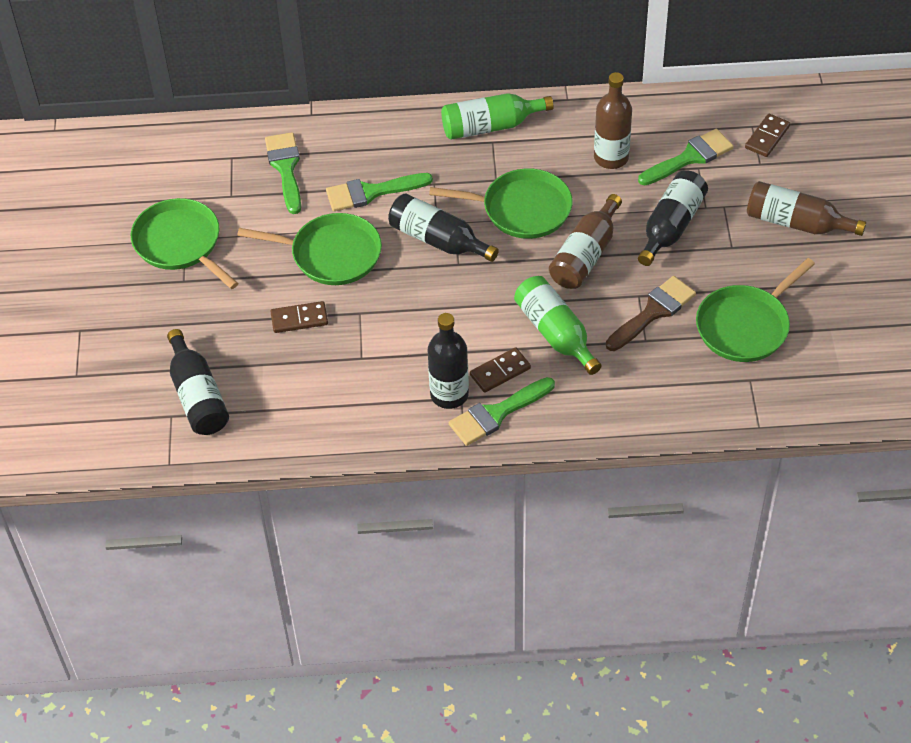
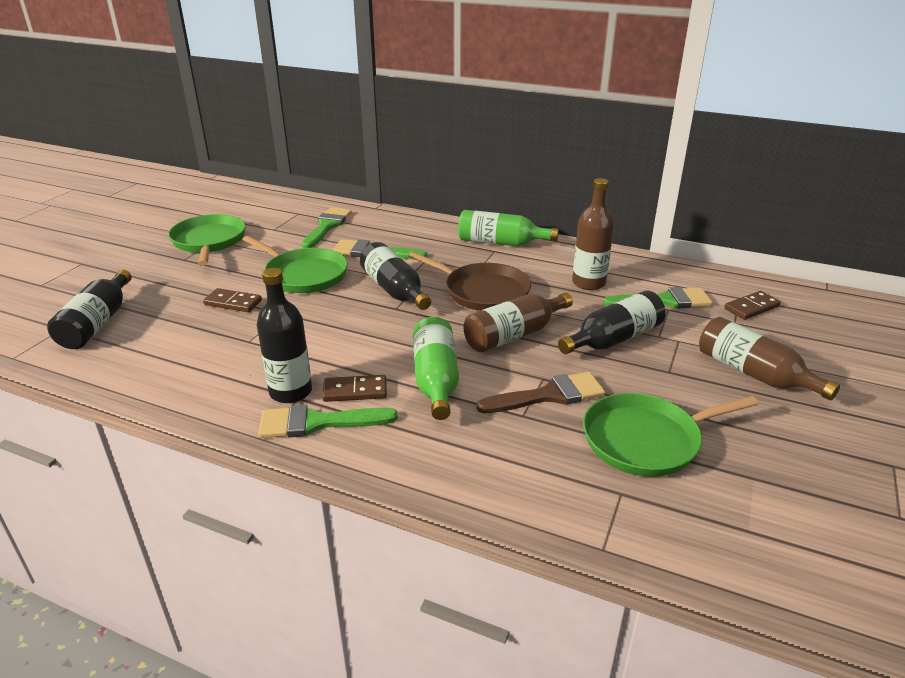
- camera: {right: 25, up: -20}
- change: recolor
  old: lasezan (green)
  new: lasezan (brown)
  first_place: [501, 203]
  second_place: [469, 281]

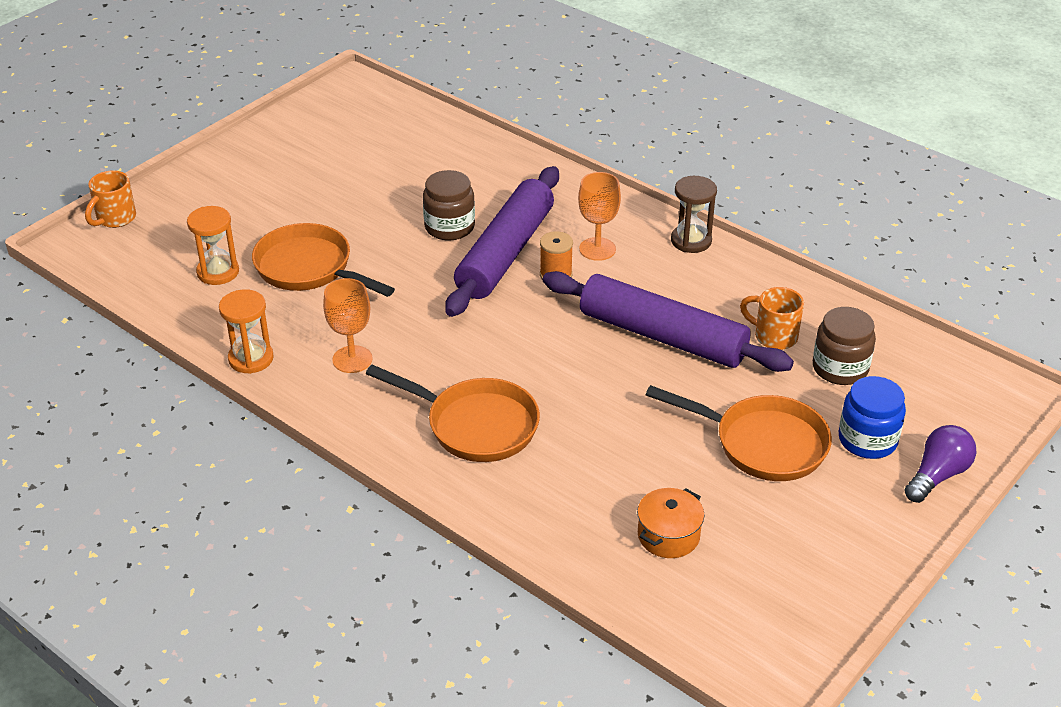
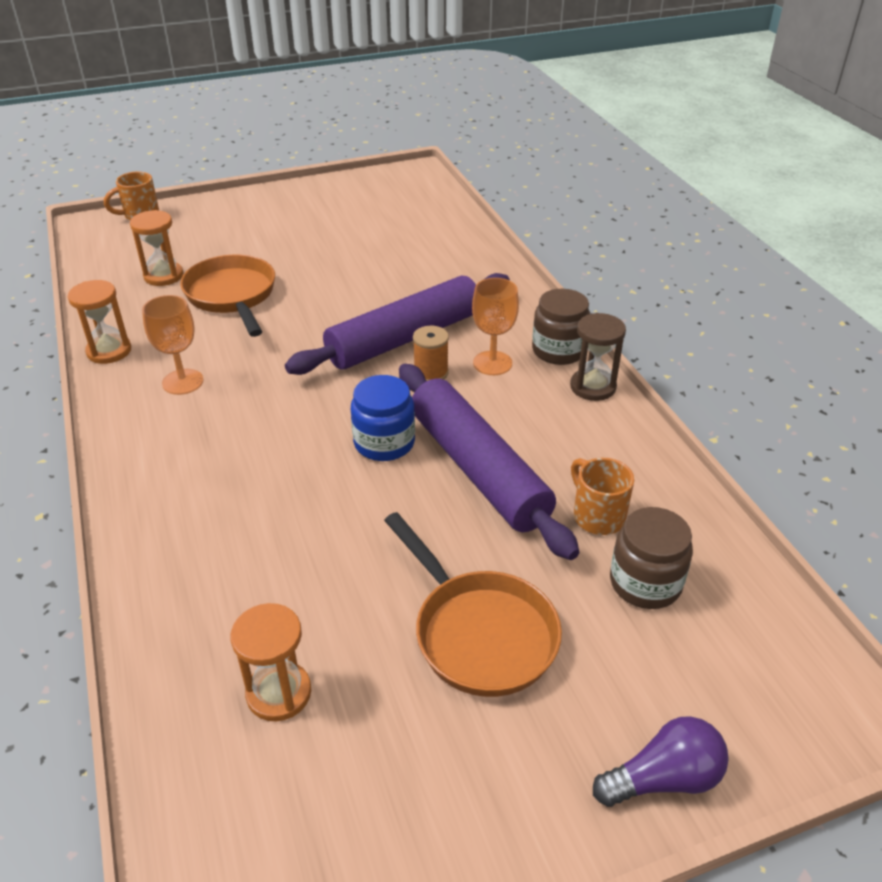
- camera: {right: 30, up: 0}
- change: move
  old: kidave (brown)
  first_place: [449, 205]
  second_place: [561, 327]
- change: delete
  old: lasezan (orange)
  first_place: [453, 413]
- change: move
  old: kidave (blue)
  first_place: [872, 417]
  second_place: [383, 418]
- change: replace
  old: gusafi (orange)
  new: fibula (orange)
  first_place: [670, 523]
  second_place: [271, 662]

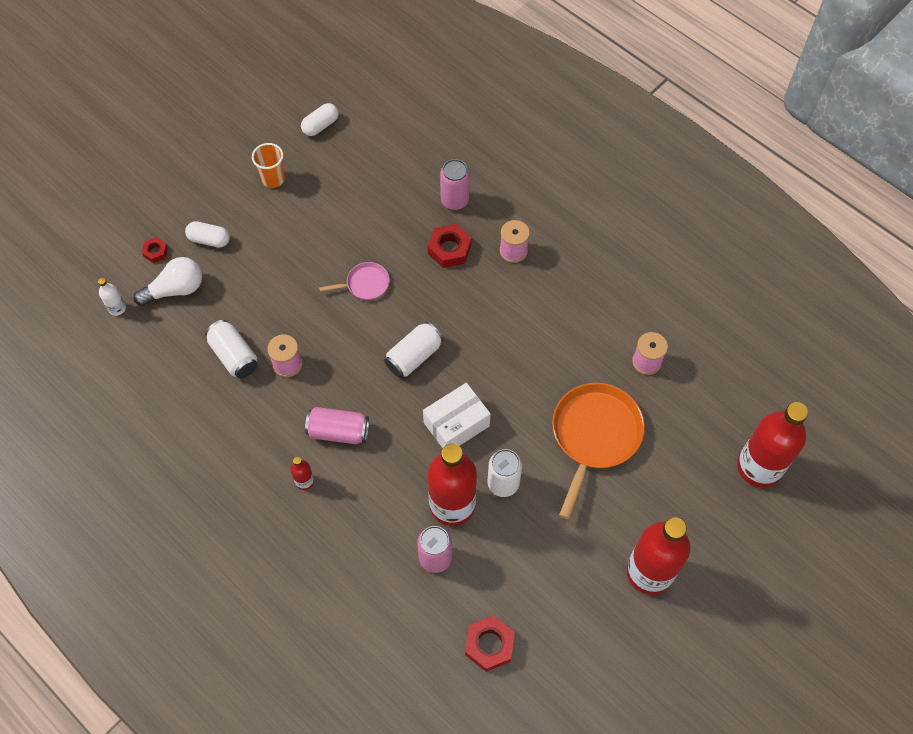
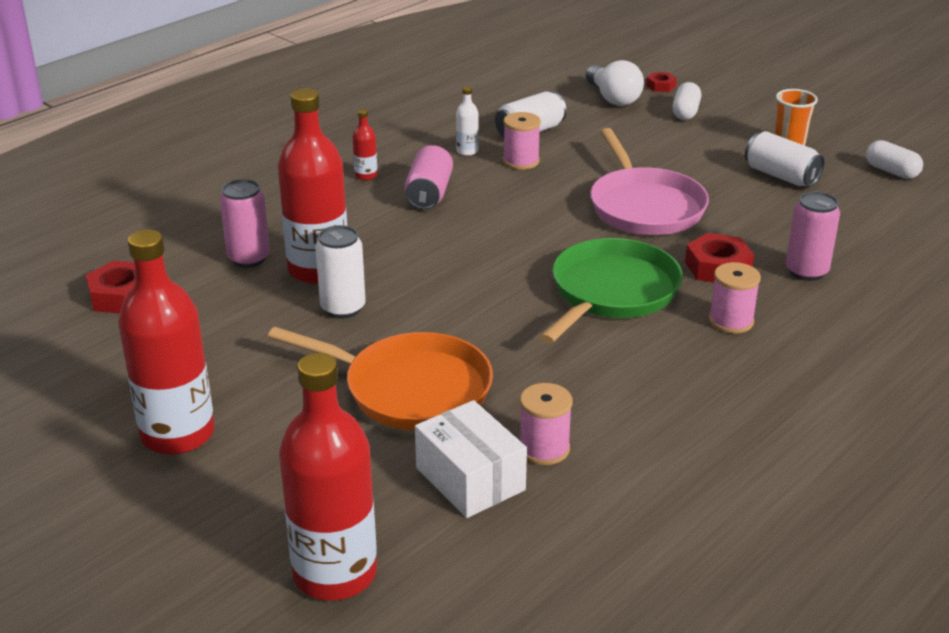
- camera: {right: 90, up: -30}
- change: resize
  old: lasezan (pink)
  first_place: [354, 281]
  second_place: [649, 181]
  factor: 2.01
- change: move
  old: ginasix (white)
  first_place: [112, 297]
  second_place: [467, 121]
- change: move
  old: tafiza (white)
  first_place: [413, 350]
  second_place: [785, 159]
- change: move
  old: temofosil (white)
  first_place: [457, 415]
  second_place: [471, 459]
- change: insert
  new: lasezan (green)
  second_place: [611, 291]

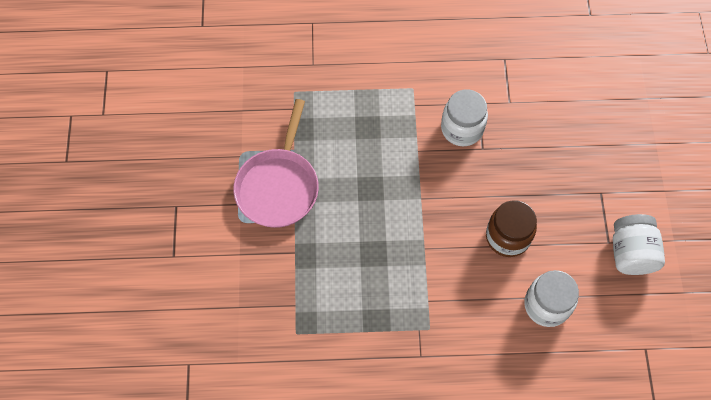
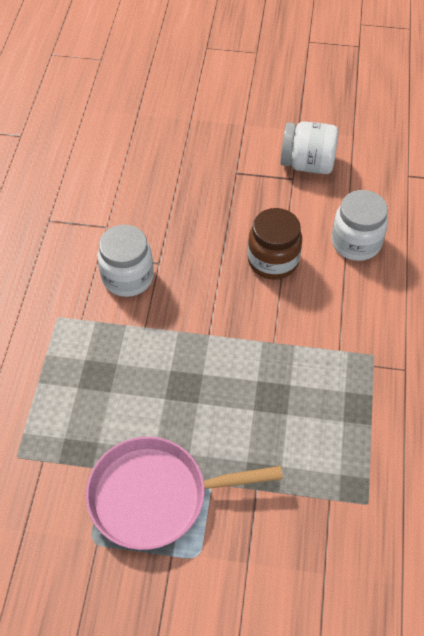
- camera: {right: -80, up: -10}
- change: rotate
  old: lasezan (pink)
  first_place: [276, 163]
  second_place: [184, 493]
  degrees: 150

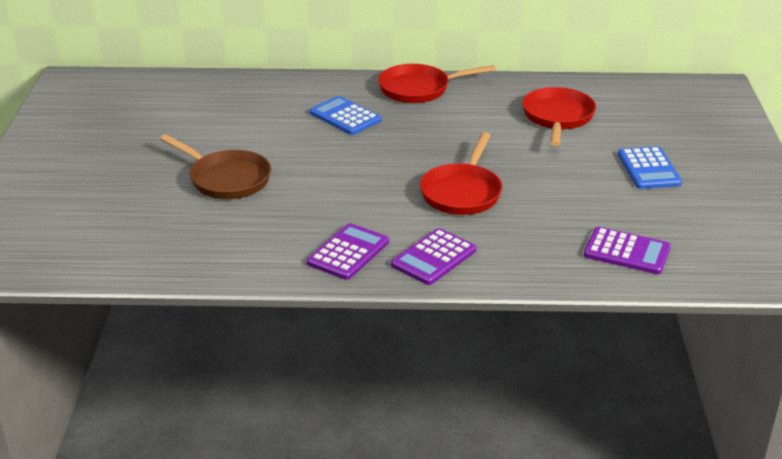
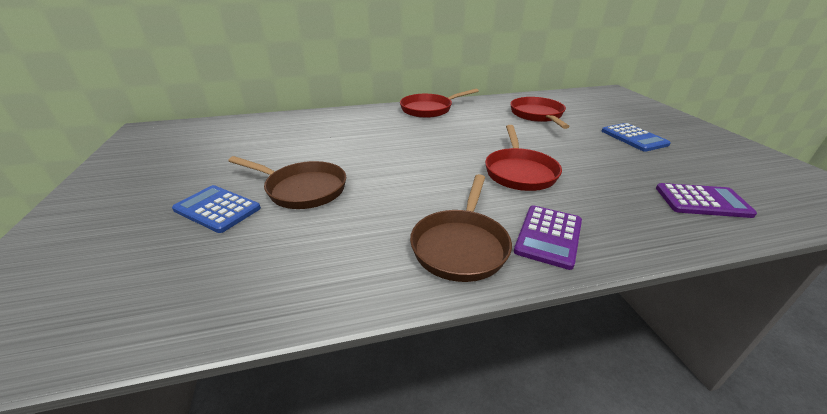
- camera: {right: -15, up: 0}
- change: move
  old: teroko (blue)
  first_place: [346, 115]
  second_place: [216, 209]
- change: replace
  old: teroko (purple)
  new: lasezan (brown)
  first_place: [348, 251]
  second_place: [461, 228]

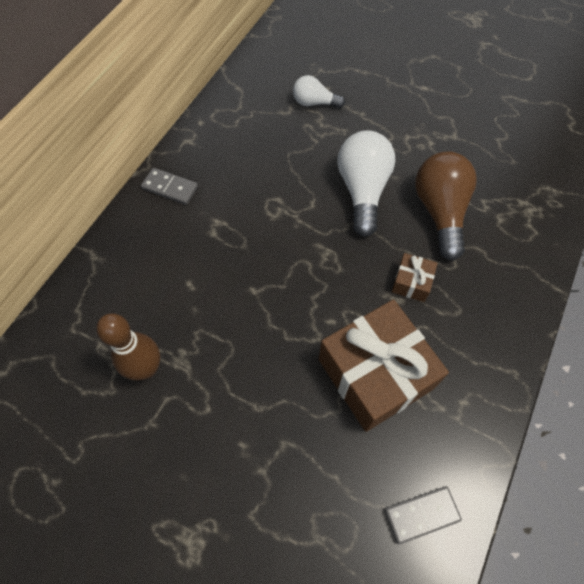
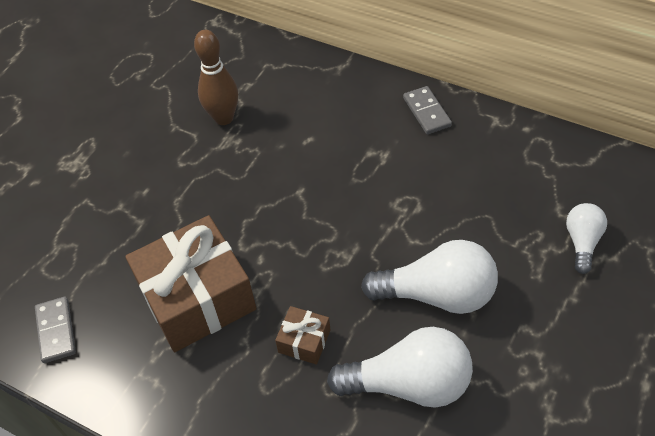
- camera: {right: 95, up: -10}
- change: recolor
  old: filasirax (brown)
  new: filasirax (white)
  first_place: [446, 206]
  second_place: [400, 367]
- change: rotate
  old: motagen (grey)
  first_place: [169, 186]
  second_place: [427, 110]
  degrees: -45

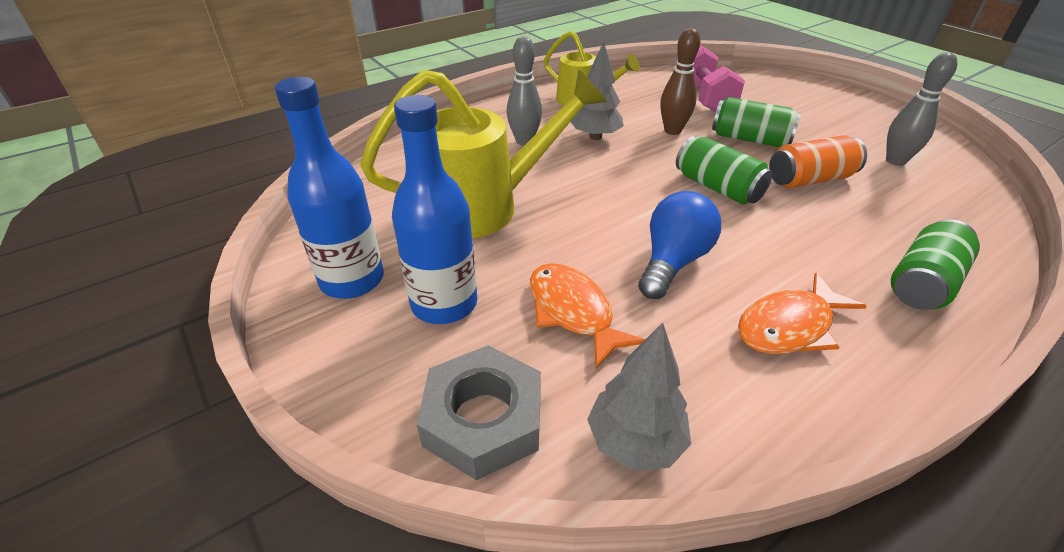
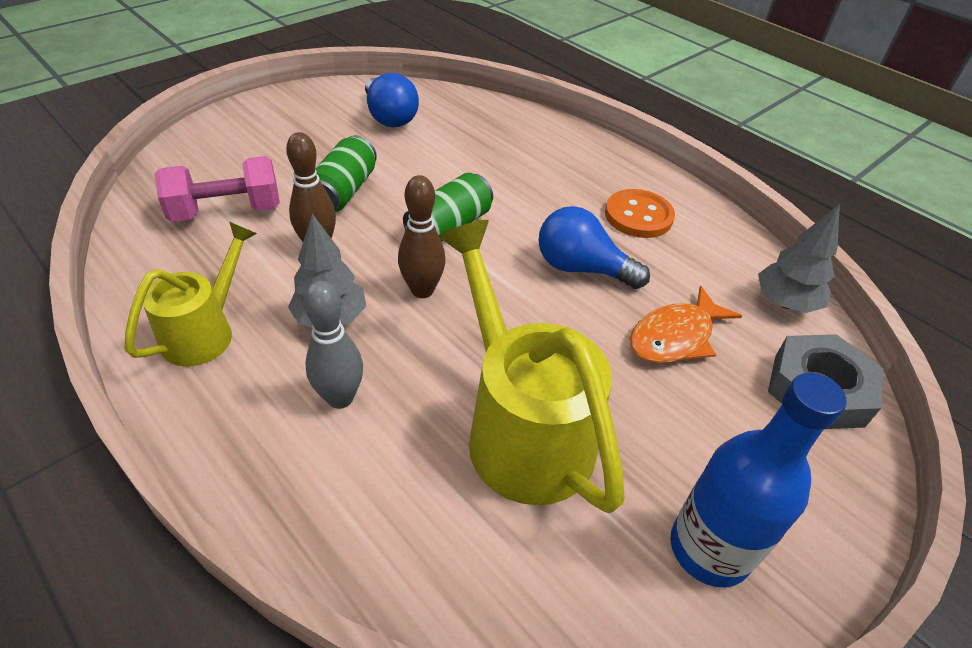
- camera: {right: -100, up: 5}
- change: replace
  old: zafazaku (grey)
  new: filasirax (blue)
  first_place: [921, 109]
  second_place: [392, 100]
- change: delete
  old: ginasix (blue)
  first_place: [435, 209]
- change: delete
  old: tafiza (orange)
  first_place: [818, 161]
- change: delete
  old: tafiza (green)
  first_place: [935, 264]
- change: replace
  old: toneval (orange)
  new: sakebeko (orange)
  first_place: [802, 313]
  second_place: [640, 213]
- change: insert
  new: zafazaku (brown)
  second_place: [421, 236]

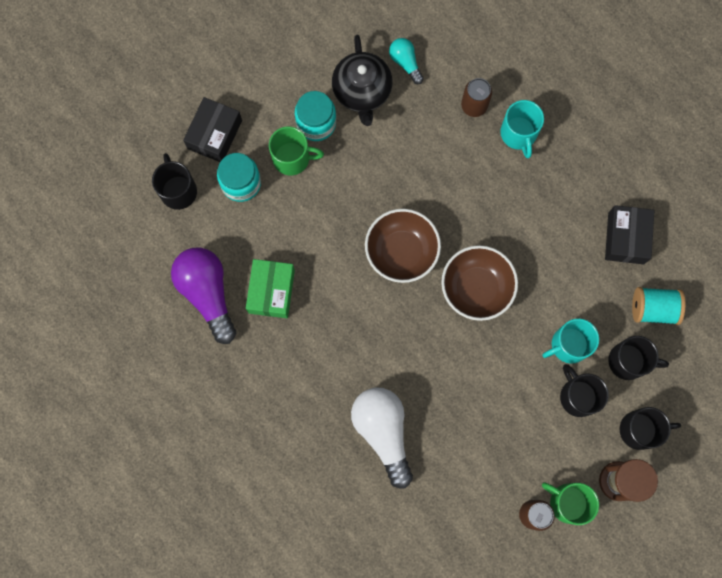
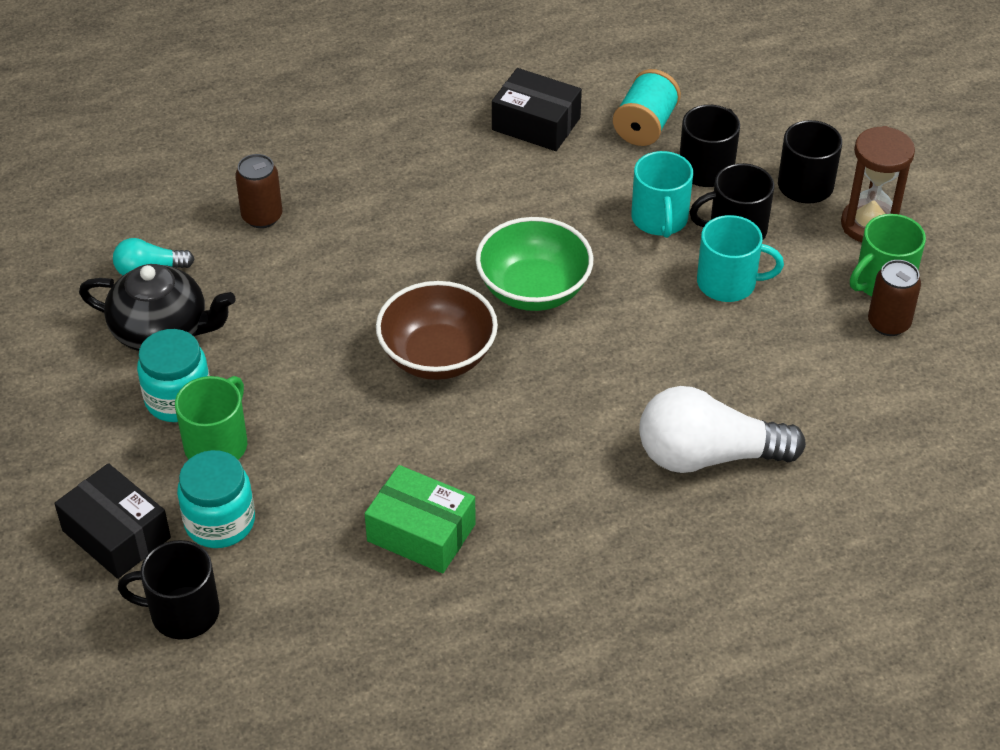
- camera: {right: -70, up: -30}
- change: move
  old: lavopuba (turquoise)
  first_place: [522, 129]
  second_place: [740, 258]
- change: recolor
  old: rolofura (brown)
  new: rolofura (green)
  first_place: [479, 283]
  second_place: [534, 264]
- change: delete
  old: filasirax (purple)
  first_place: [203, 296]

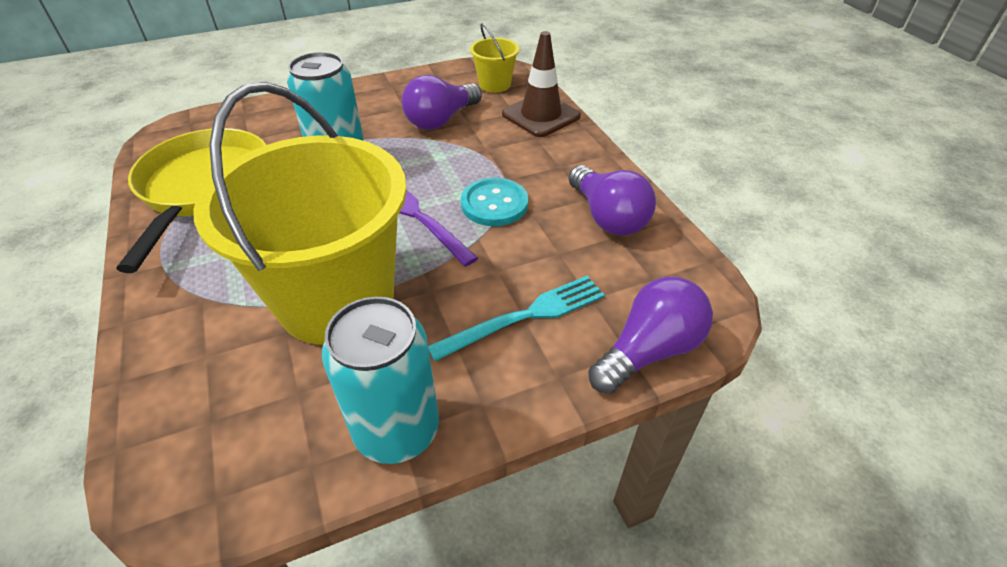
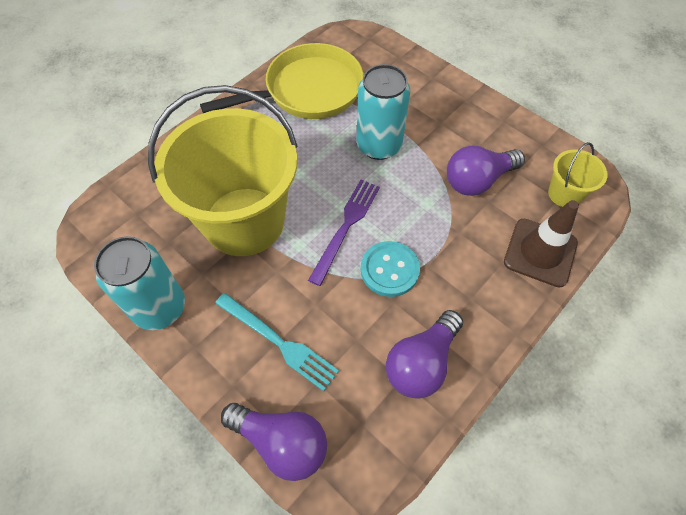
- camera: {right: 65, up: 15}
- change: rotate
  old: filasirax (purple)
  first_place: [442, 102]
  second_place: [486, 171]
  degrees: -45

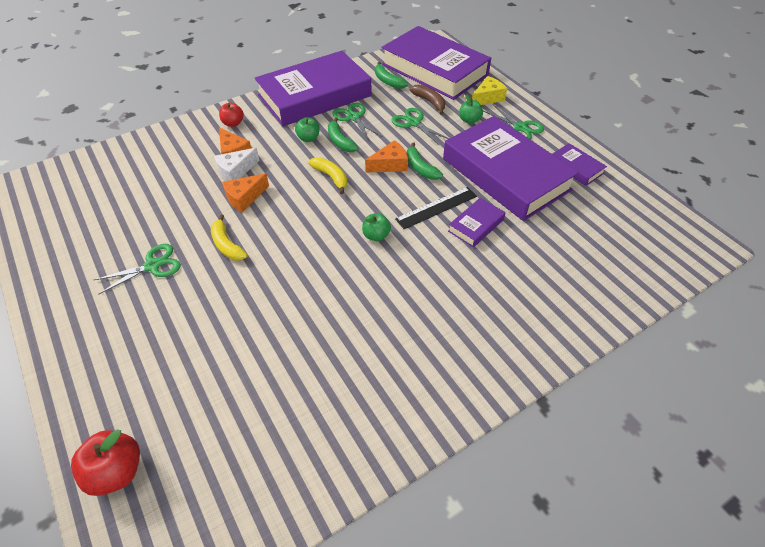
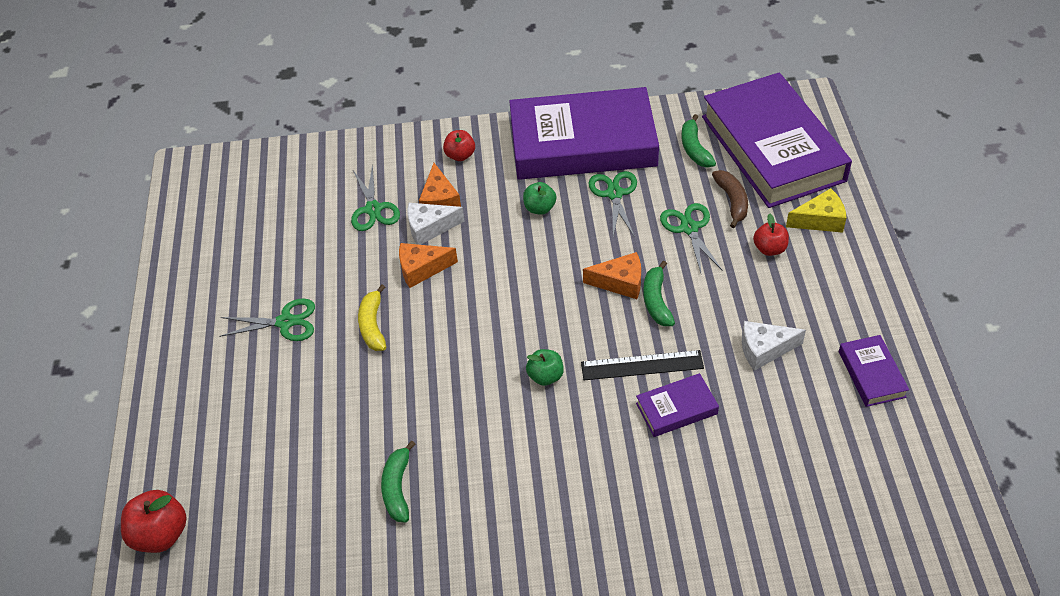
- camera: {right: 30, up: 0}
- change: recolor
  old: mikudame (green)
  new: mikudame (red)
  first_place: [471, 109]
  second_place: [771, 235]
- change: move
  old: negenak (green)
  first_place: [513, 122]
  second_place: [375, 197]
- change: replace
  old: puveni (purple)
  new: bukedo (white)
  first_place: [511, 168]
  second_place: [774, 346]
- change: move
  old: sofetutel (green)
  first_place: [343, 134]
  second_place: [398, 482]
- change: delete
  old: sofetutel (yellow)
  first_place: [327, 175]

